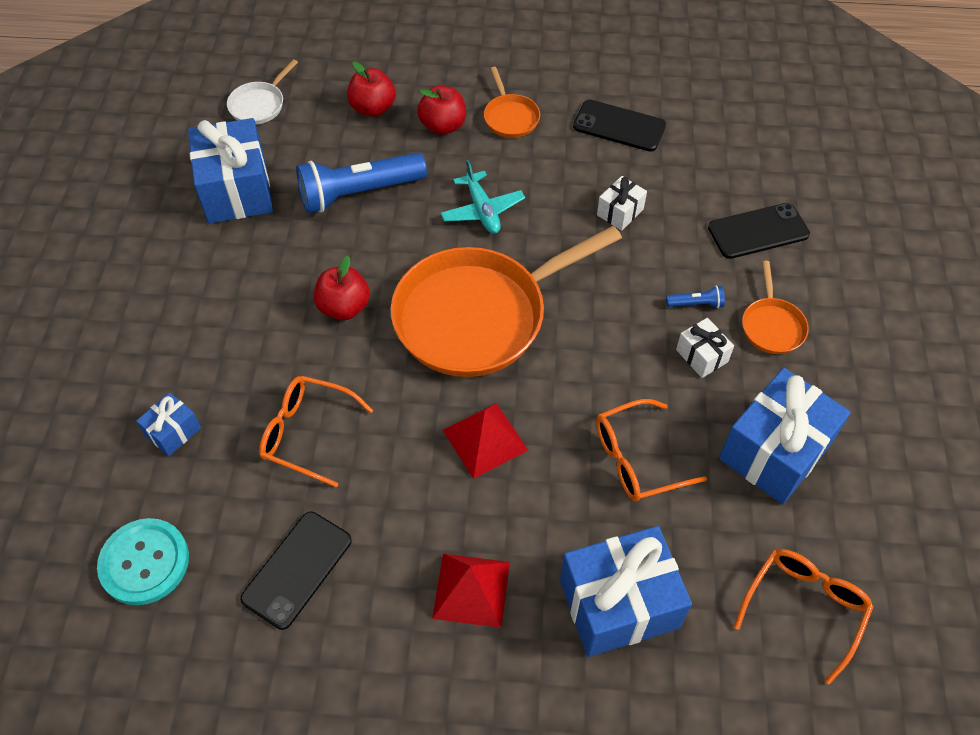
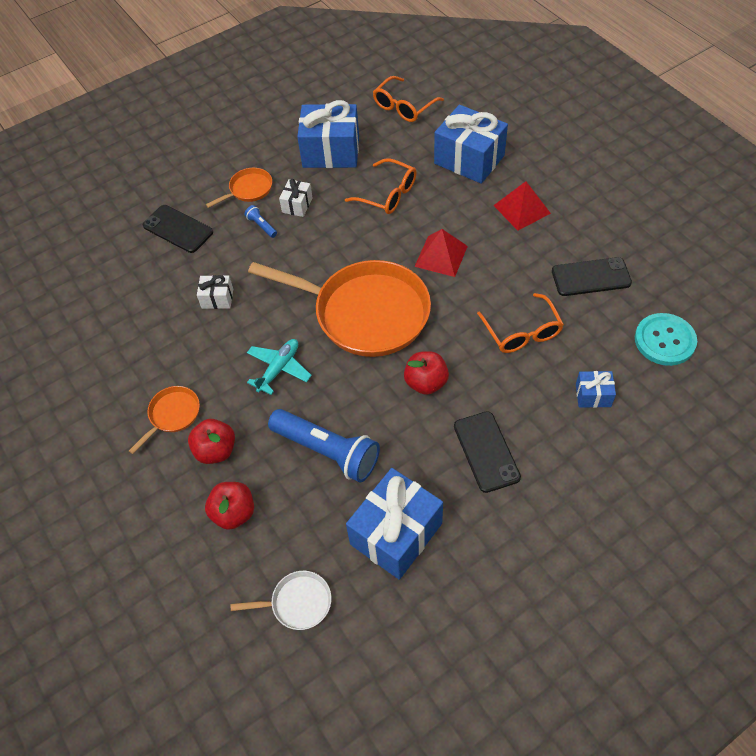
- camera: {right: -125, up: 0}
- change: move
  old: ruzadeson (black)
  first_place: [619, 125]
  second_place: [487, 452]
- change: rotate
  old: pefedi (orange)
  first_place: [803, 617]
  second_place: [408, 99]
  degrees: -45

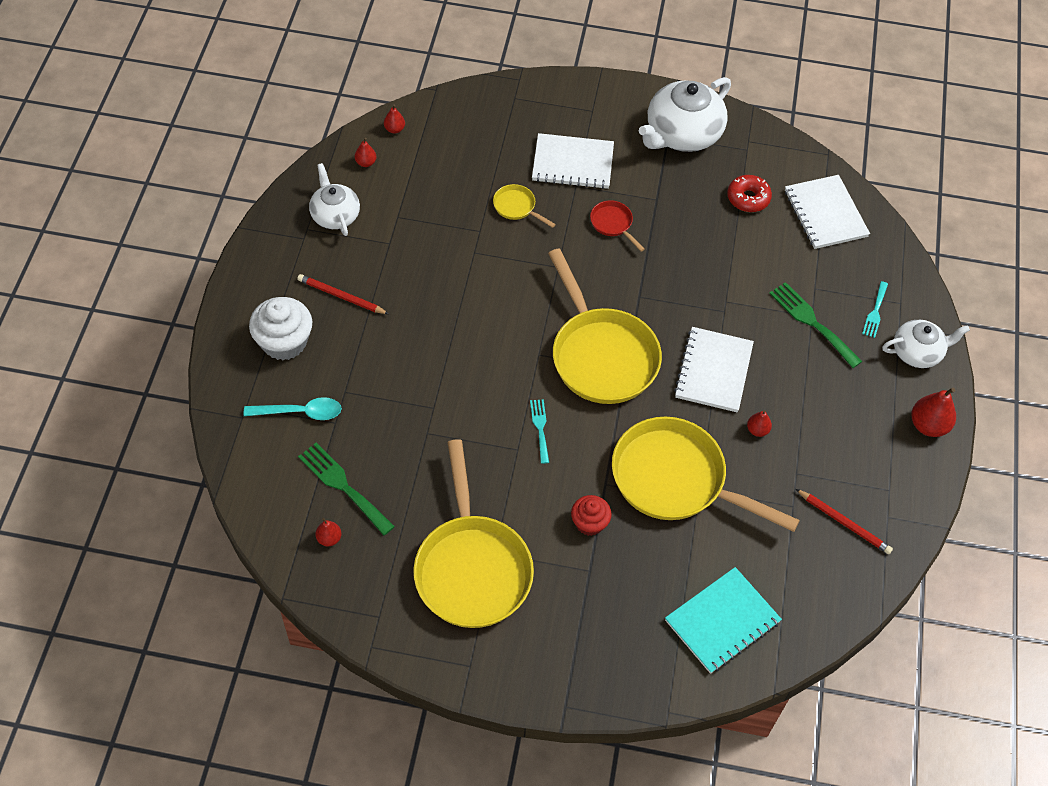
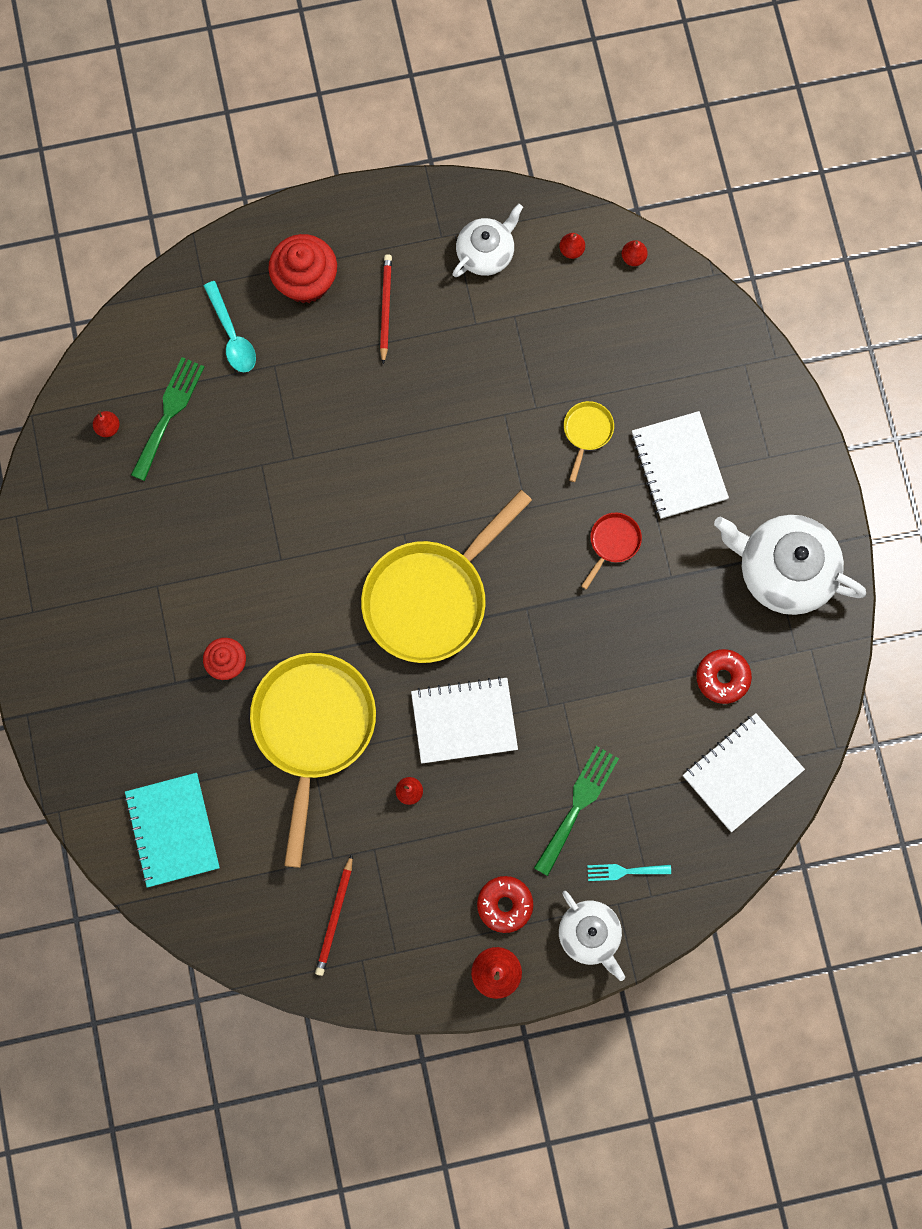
- camera: {right: 70, up: 20}
- change: recolor
  old: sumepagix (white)
  new: sumepagix (red)
  first_place: [280, 328]
  second_place: [302, 268]
- change: delete
  old: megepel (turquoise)
  first_place: [539, 431]
- change: delete
  old: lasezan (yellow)
  first_place: [473, 533]
- change: rotate
  old: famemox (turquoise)
  first_place: [723, 620]
  second_place: [172, 830]
  degrees: 45
- change: insert
  new: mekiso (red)
  second_place: [505, 904]

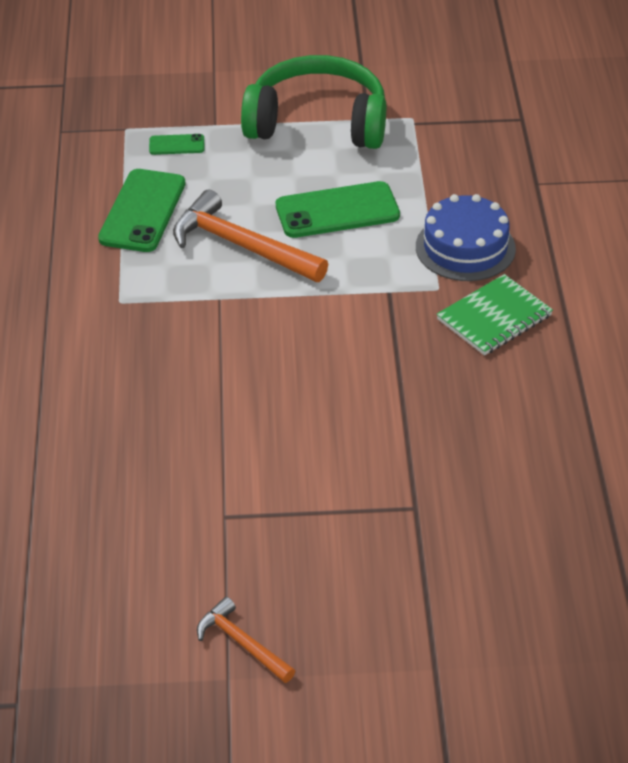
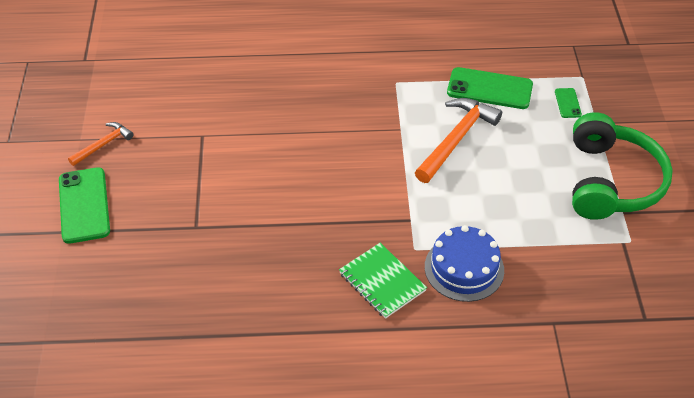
- camera: {right: 90, up: 5}
- change: move
  old: ruzadeson (green)
  first_place: [338, 209]
  second_place: [84, 205]

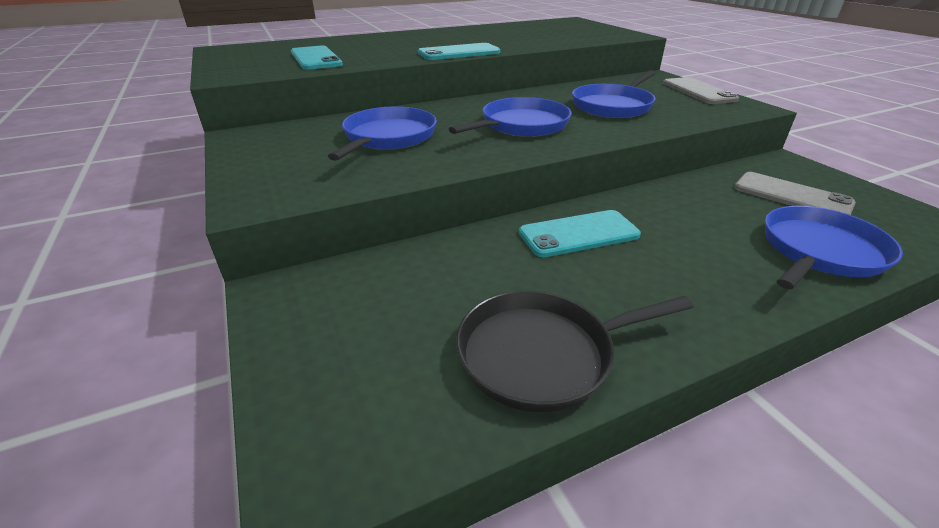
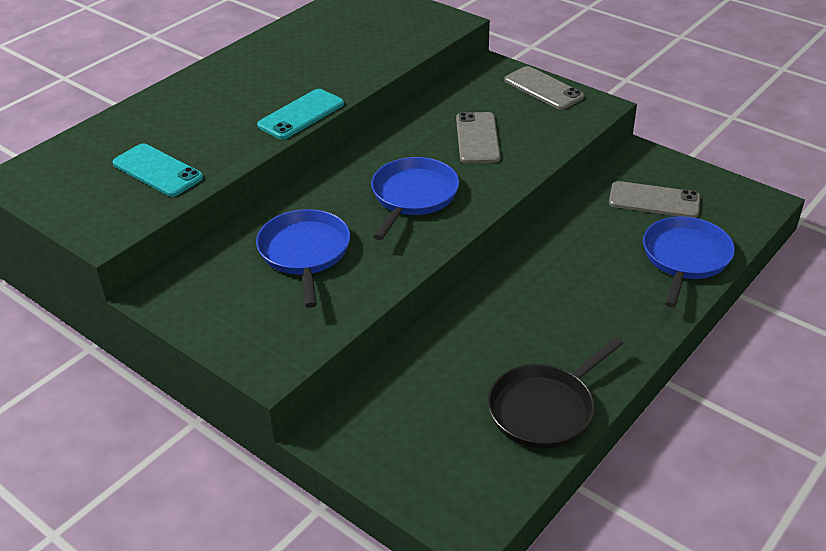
- camera: {right: -25, up: 5}
- change: replace
  old: lasezan (blue)
  new: ruzadeson (grey)
  first_place: [614, 94]
  second_place: [478, 137]
- change: delete
  old: ruzadeson (turquoise)
  first_place: [580, 233]

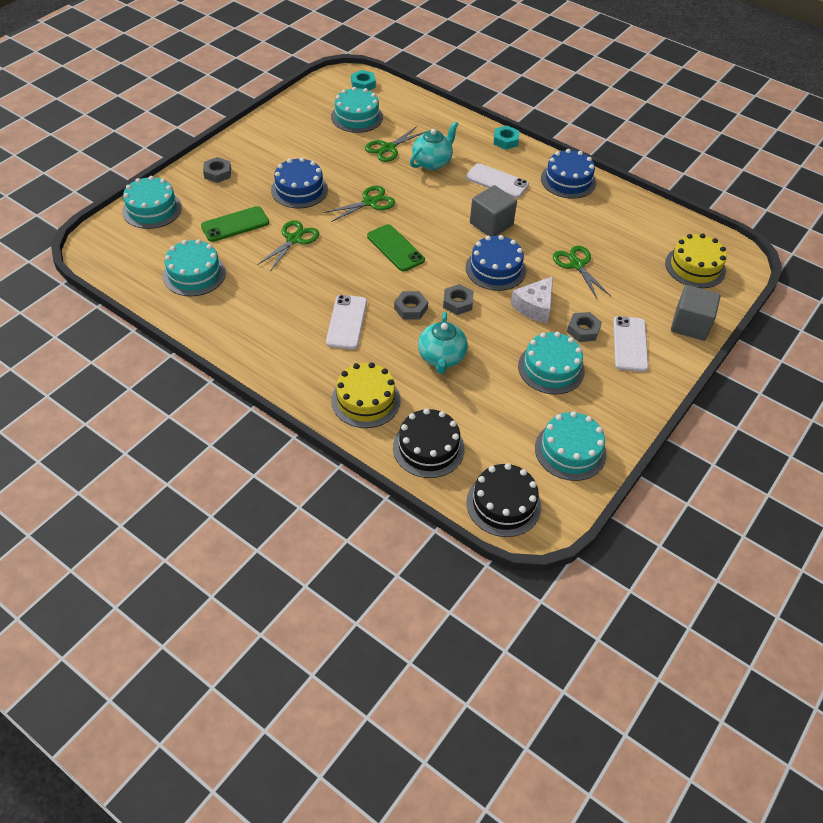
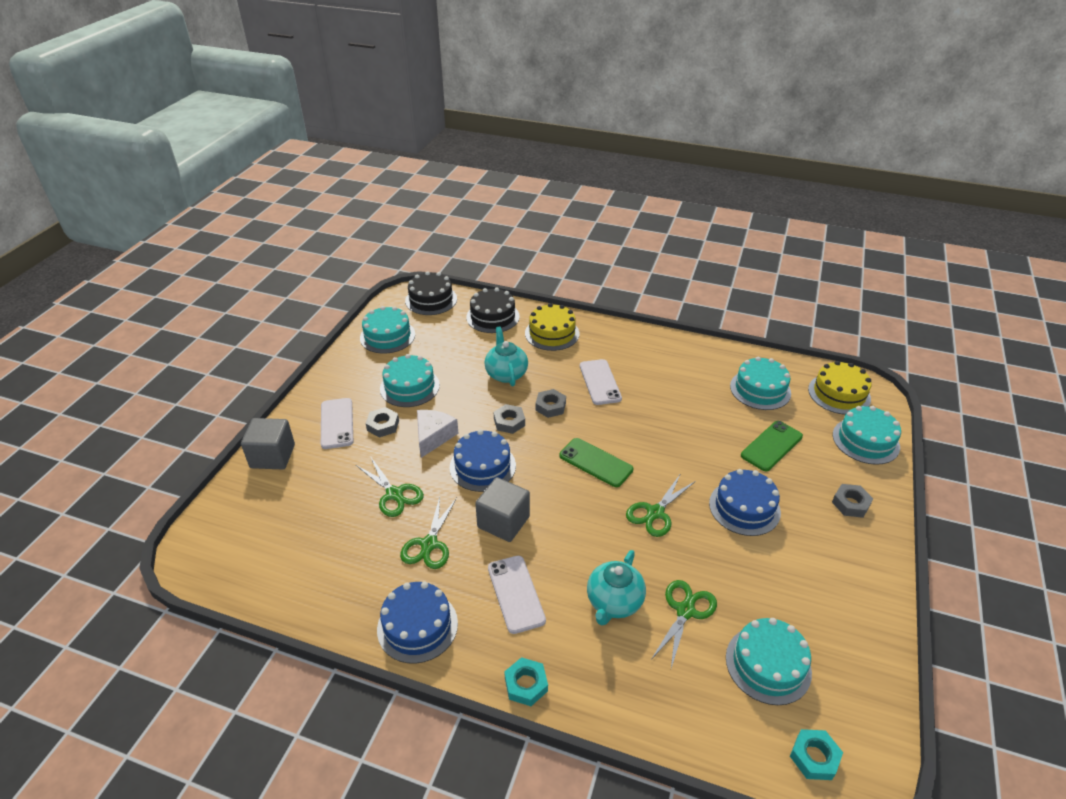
- camera: {right: 165, up: -10}
- change: rotate
  old: ruzadeson (white)
  first_place: [497, 180]
  second_place: [517, 595]
  degrees: 60
- change: move
  old: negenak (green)
  first_place: [288, 245]
  second_place: [428, 533]
- change: move
  old: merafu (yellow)
  first_place: [696, 260]
  second_place: [840, 388]

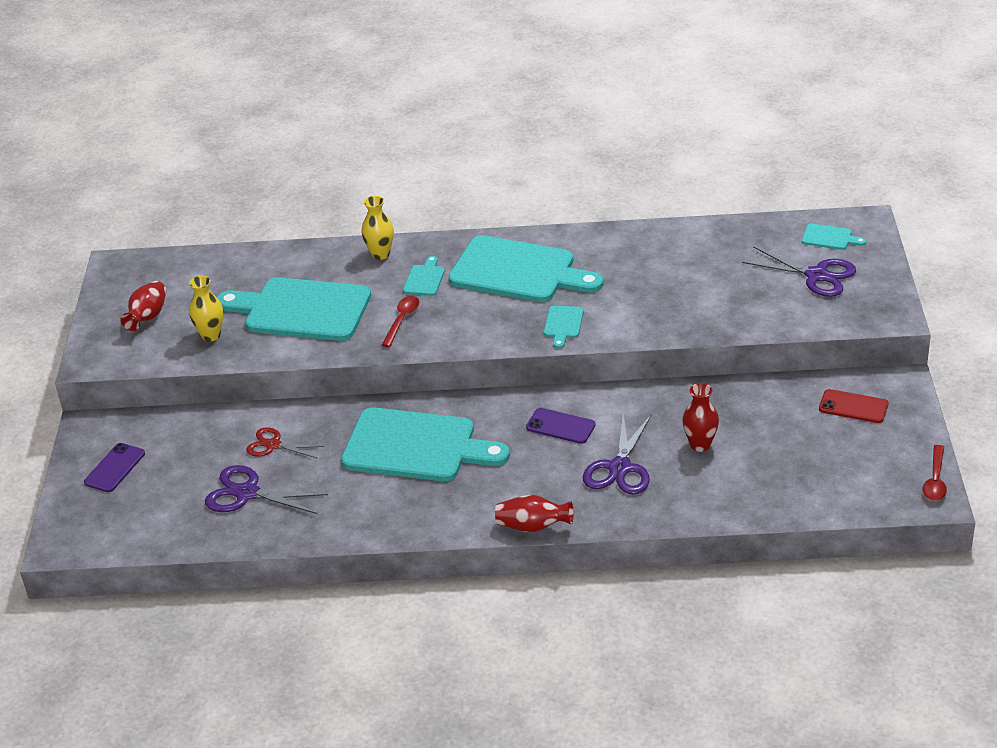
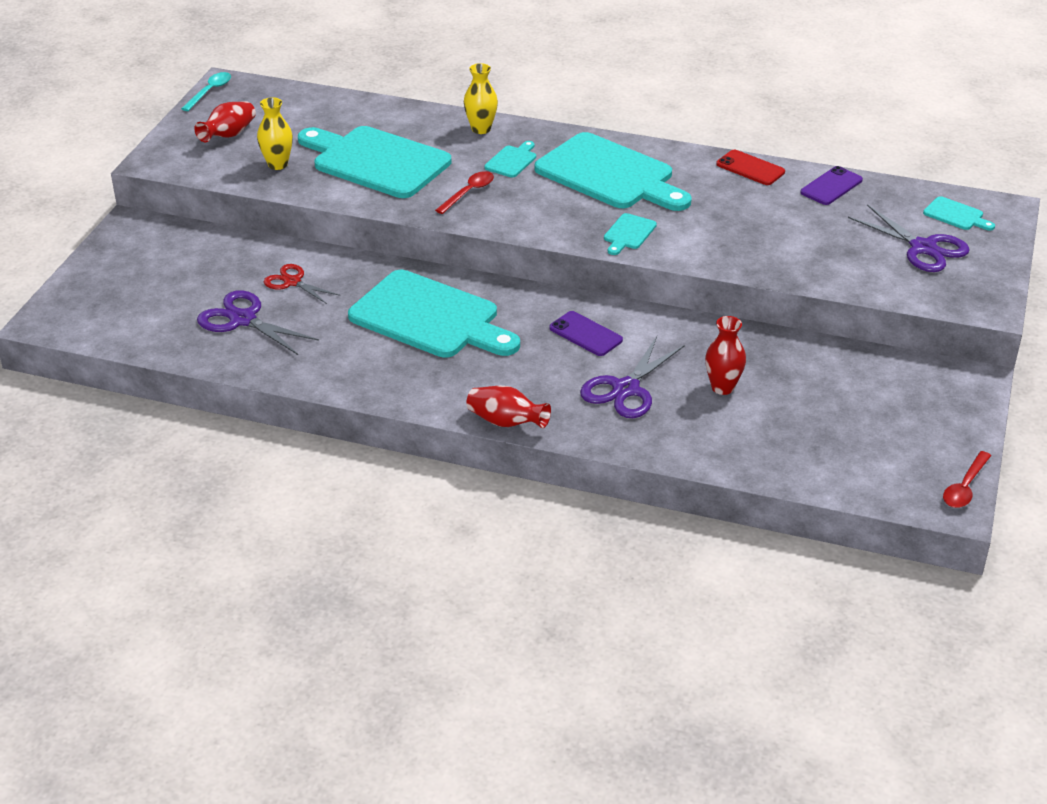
- camera: {right: 15, up: 0}
- change: move
  old: ruzadeson (red)
  first_place: [853, 406]
  second_place: [750, 167]
- change: move
  old: ruzadeson (purple)
  first_place: [114, 467]
  second_place: [831, 185]
- change: insert
  new: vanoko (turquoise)
  second_place: [206, 91]

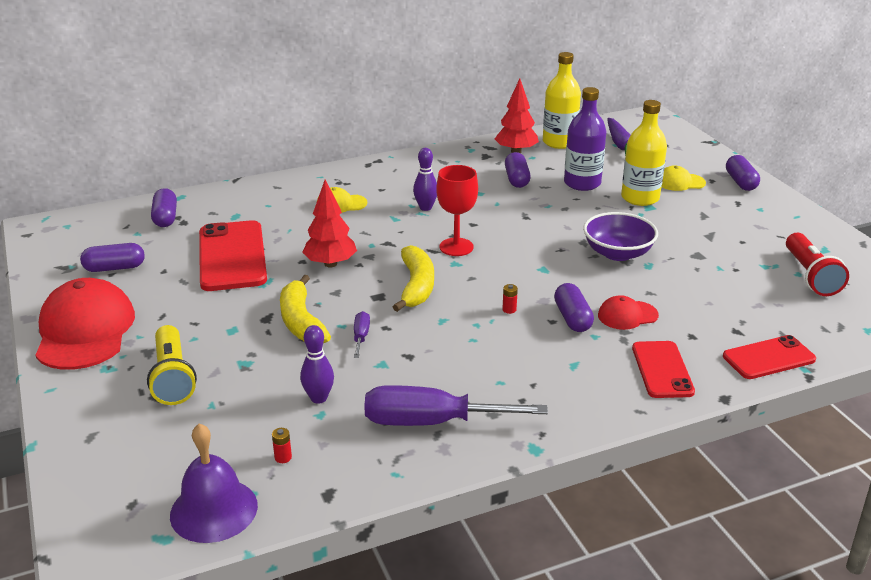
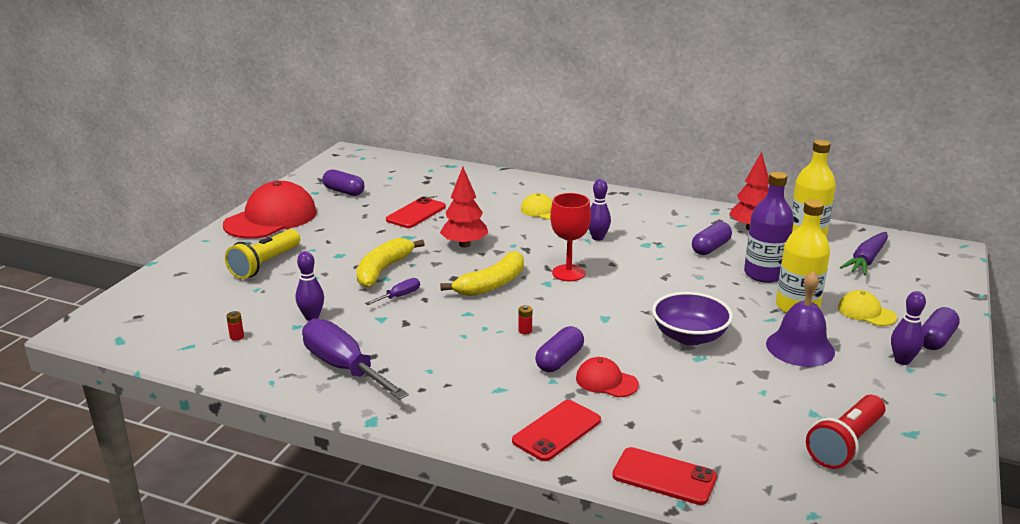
- camera: {right: 45, up: -5}
- change: delete
  old: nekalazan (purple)
  first_place: [164, 207]
- change: resize
  old: ruzadeson (red)
  first_place: [233, 255]
  second_place: [416, 212]
  factor: 0.61
- change: move
  old: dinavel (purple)
  first_place: [214, 483]
  second_place: [800, 319]
- change: insert
  new: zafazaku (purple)
  second_place: [908, 328]

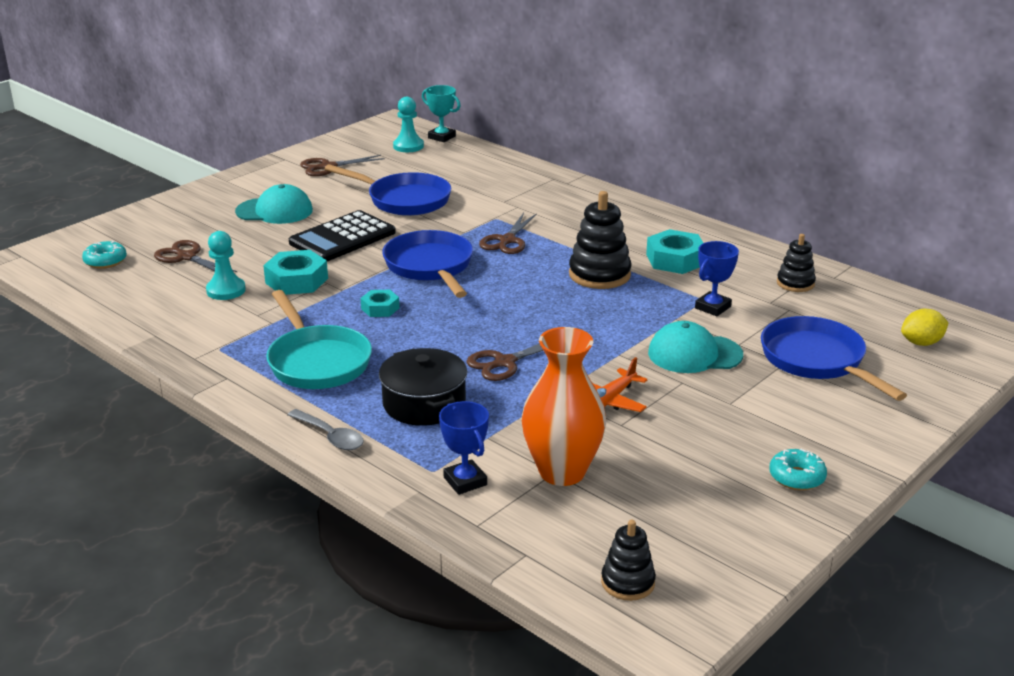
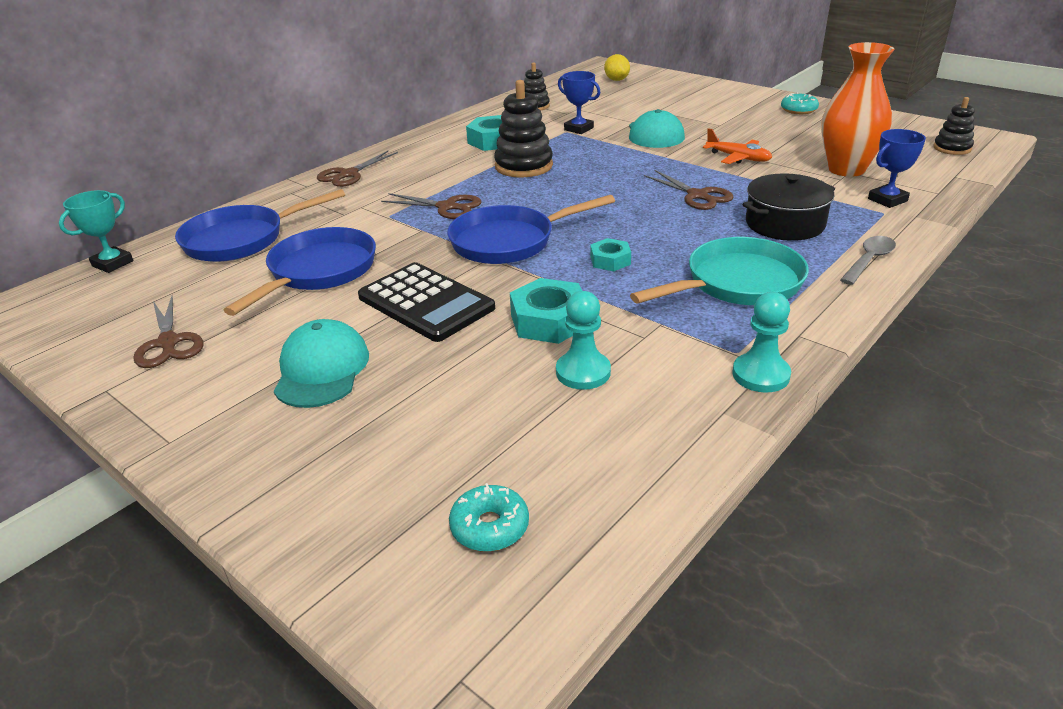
- camera: {right: -90, up: 5}
- change: move
  old: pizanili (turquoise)
  first_place: [408, 124]
  second_place: [762, 342]
- change: move
  old: negenak (brown)
  first_place: [195, 256]
  second_place: [357, 169]
- change: move
  old: lasezan (blue)
  first_place: [834, 358]
  second_place: [260, 225]

